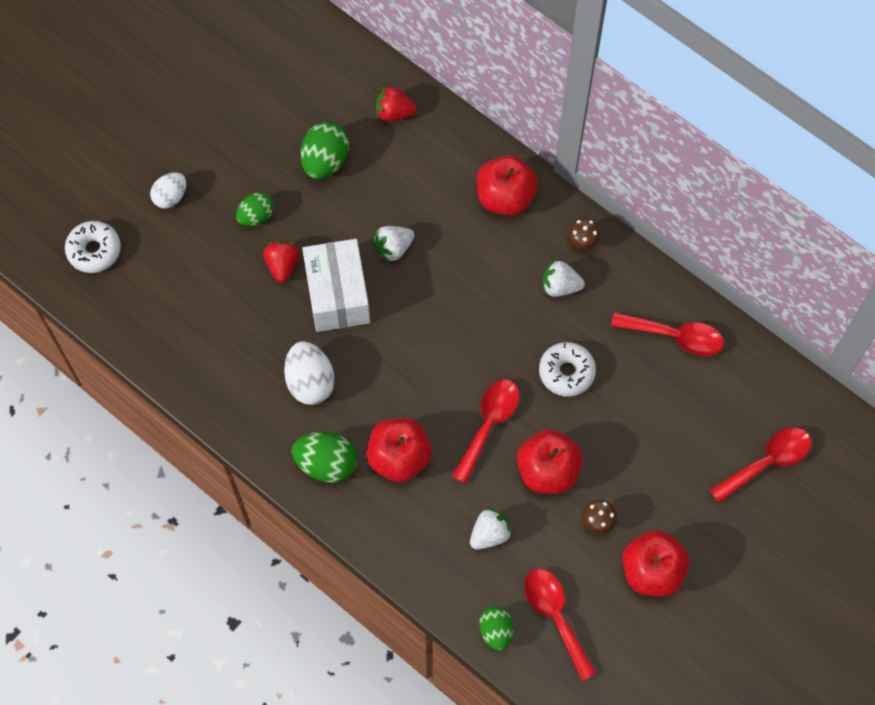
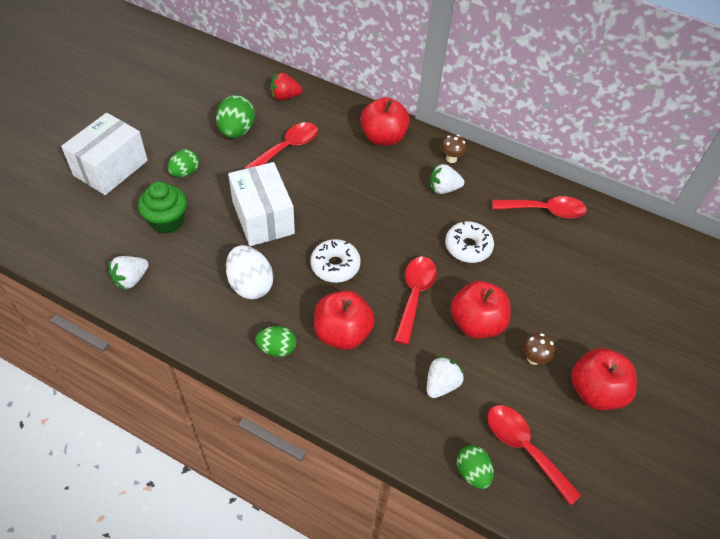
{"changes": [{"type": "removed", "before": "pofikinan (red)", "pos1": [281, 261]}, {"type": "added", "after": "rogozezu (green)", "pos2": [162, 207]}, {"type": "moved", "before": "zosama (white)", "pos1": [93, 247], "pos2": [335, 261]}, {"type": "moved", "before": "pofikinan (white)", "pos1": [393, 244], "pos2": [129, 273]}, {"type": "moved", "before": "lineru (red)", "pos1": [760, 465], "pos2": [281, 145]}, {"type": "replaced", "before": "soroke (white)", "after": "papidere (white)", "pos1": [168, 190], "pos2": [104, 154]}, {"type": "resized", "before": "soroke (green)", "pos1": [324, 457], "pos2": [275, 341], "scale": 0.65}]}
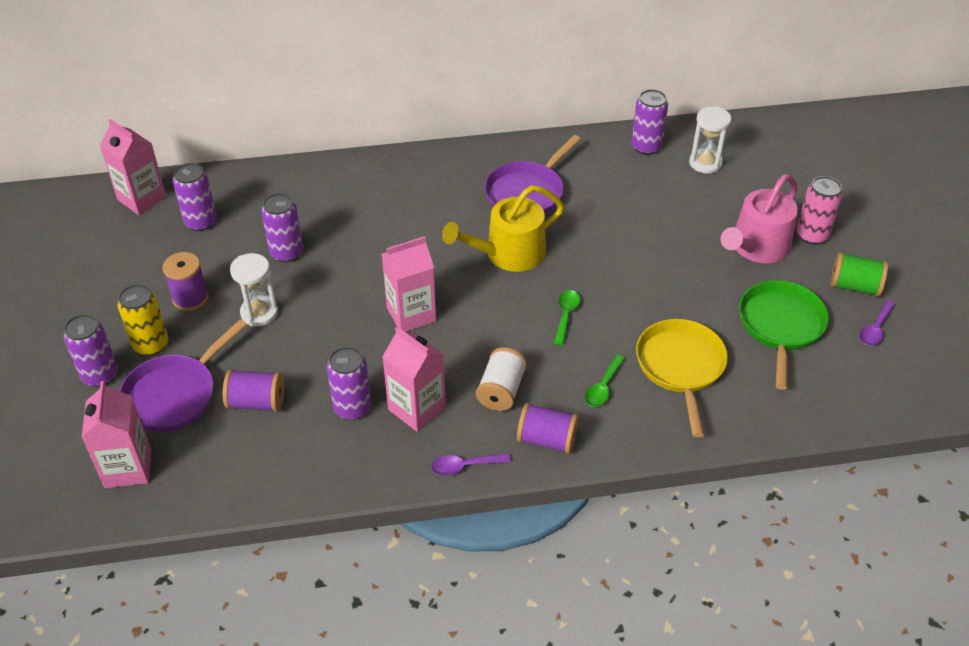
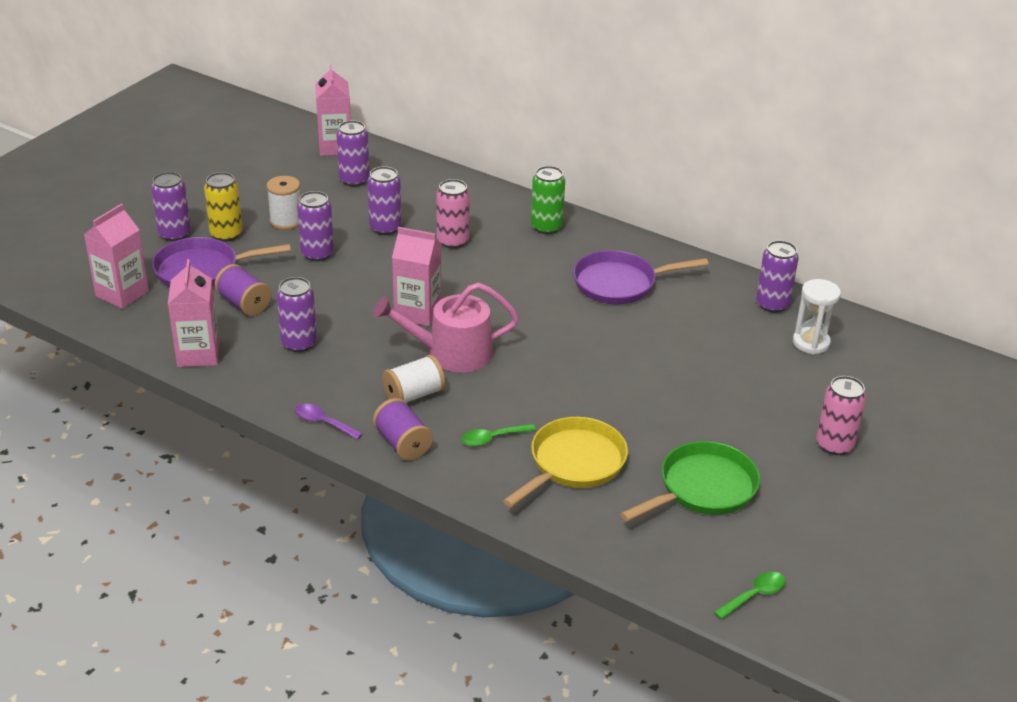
{"changes": [{"type": "removed", "before": "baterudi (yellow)", "pos1": [503, 228]}, {"type": "removed", "before": "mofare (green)", "pos1": [859, 274]}, {"type": "removed", "before": "lineru (purple)", "pos1": [878, 323]}, {"type": "added", "after": "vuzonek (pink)", "pos2": [453, 214]}, {"type": "added", "after": "vuzonek (green)", "pos2": [548, 200]}, {"type": "moved", "before": "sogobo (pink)", "pos1": [414, 379], "pos2": [193, 313]}, {"type": "moved", "before": "lineru (green)", "pos1": [567, 318], "pos2": [750, 595]}, {"type": "moved", "before": "baterudi (pink)", "pos1": [759, 218], "pos2": [446, 327]}, {"type": "replaced", "before": "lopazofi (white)", "after": "vuzonek (purple)", "pos1": [254, 289], "pos2": [315, 226]}, {"type": "recoloured", "before": "mofare (purple)", "after": "mofare (white)", "pos1": [185, 281], "pos2": [283, 203]}]}
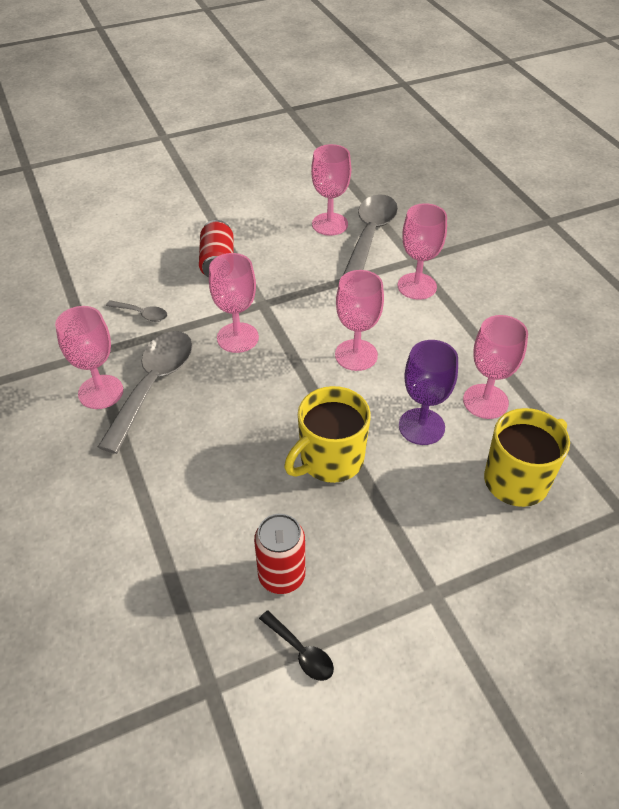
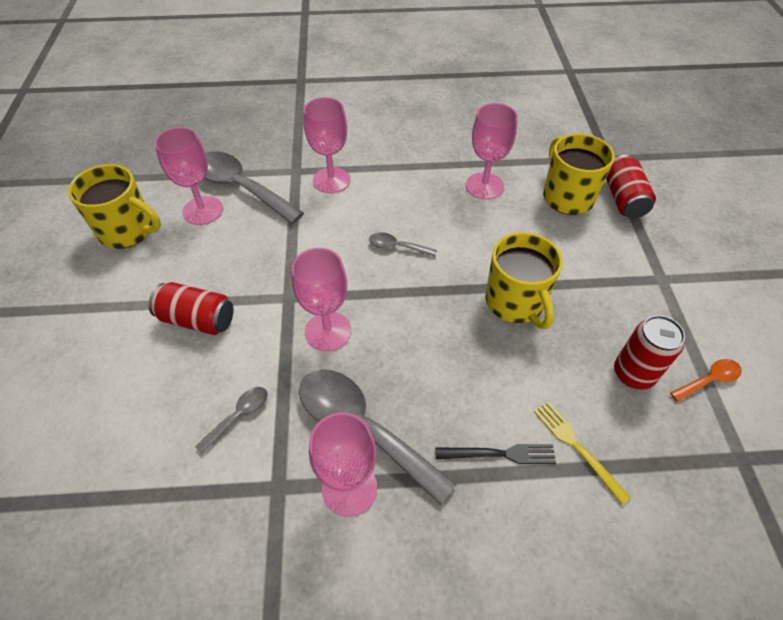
{"changes": [{"type": "removed", "before": "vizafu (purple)", "pos1": [428, 392]}, {"type": "added", "after": "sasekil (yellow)", "pos2": [114, 206]}, {"type": "added", "after": "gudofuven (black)", "pos2": [495, 454]}, {"type": "added", "after": "gudofuven (yellow)", "pos2": [582, 453]}, {"type": "added", "after": "vuzonek (red)", "pos2": [631, 186]}, {"type": "replaced", "before": "vizafu (pink)", "after": "lineru (grey)", "pos1": [359, 320], "pos2": [403, 244]}, {"type": "recoloured", "before": "lineru (black)", "after": "lineru (orange)", "pos1": [296, 645], "pos2": [706, 380]}]}
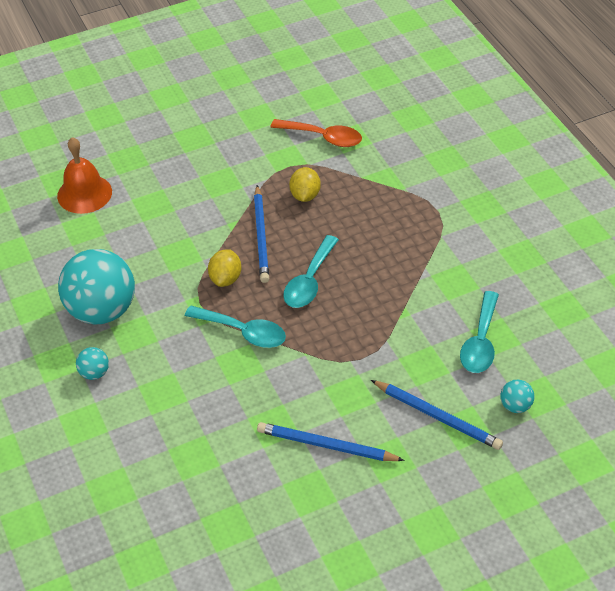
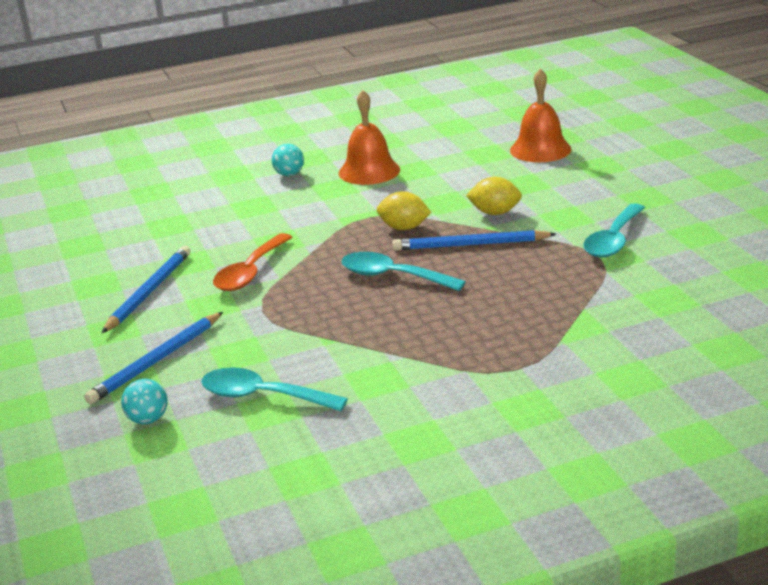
{"changes": [{"type": "moved", "before": "lineru (turquoise)", "pos1": [235, 326], "pos2": [614, 230]}, {"type": "moved", "before": "lineru (orange)", "pos1": [316, 133], "pos2": [253, 262]}, {"type": "moved", "before": "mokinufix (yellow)", "pos1": [305, 184], "pos2": [494, 196]}, {"type": "replaced", "before": "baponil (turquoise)", "after": "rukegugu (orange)", "pos1": [96, 287], "pos2": [369, 137]}]}
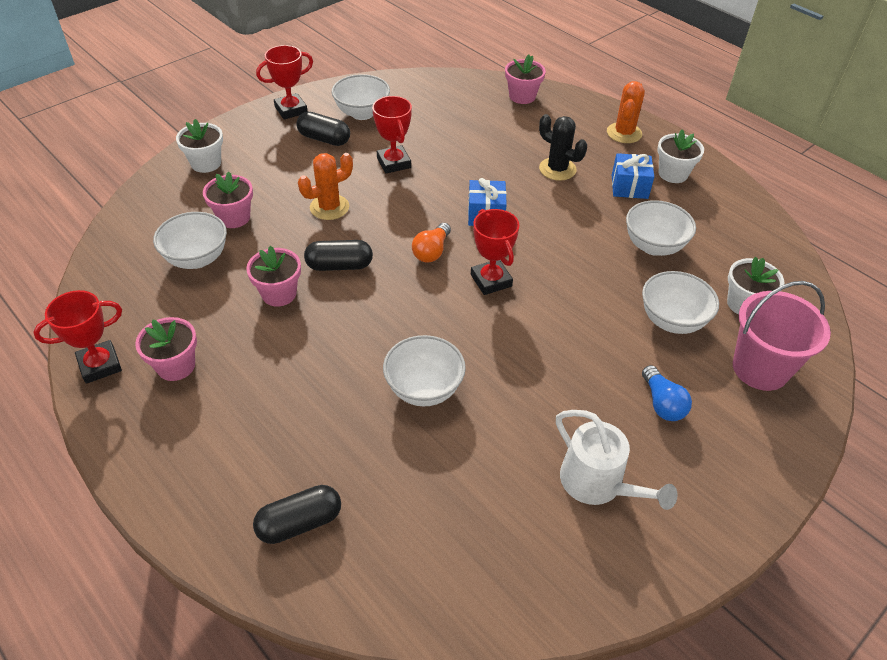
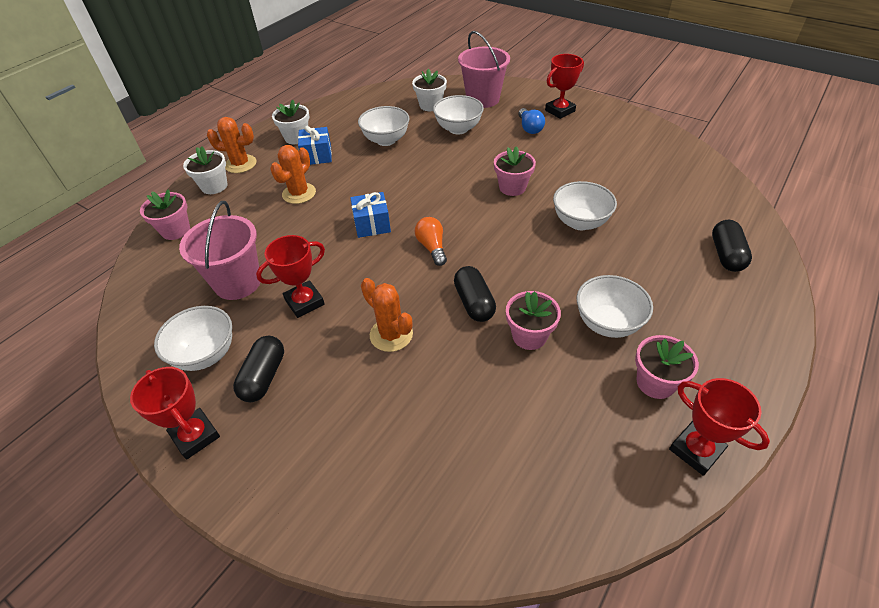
{"changes": [{"type": "removed", "before": "baterudi (white)", "pos1": [617, 460]}, {"type": "added", "after": "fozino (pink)", "pos2": [220, 250]}, {"type": "moved", "before": "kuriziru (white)", "pos1": [190, 240], "pos2": [615, 306]}, {"type": "moved", "before": "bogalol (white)", "pos1": [199, 146], "pos2": [205, 170]}, {"type": "moved", "before": "bogalol (pink)", "pos1": [228, 200], "pos2": [515, 171]}, {"type": "moved", "before": "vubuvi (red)", "pos1": [495, 252], "pos2": [564, 86]}, {"type": "recoloured", "before": "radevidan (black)", "after": "radevidan (orange)", "pos1": [563, 147], "pos2": [293, 174]}, {"type": "turned", "before": "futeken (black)", "pos1": [297, 514], "pos2": [732, 246], "turn": 45}, {"type": "turned", "before": "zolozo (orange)", "pos1": [431, 243], "pos2": [431, 241], "turn": -120}, {"type": "turned", "before": "zolozo (blue)", "pos1": [667, 393], "pos2": [531, 121], "turn": 105}]}
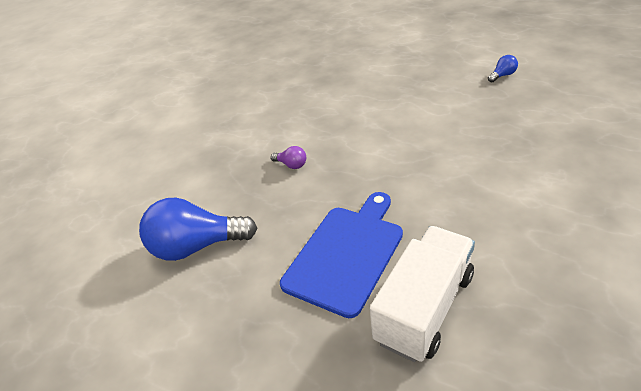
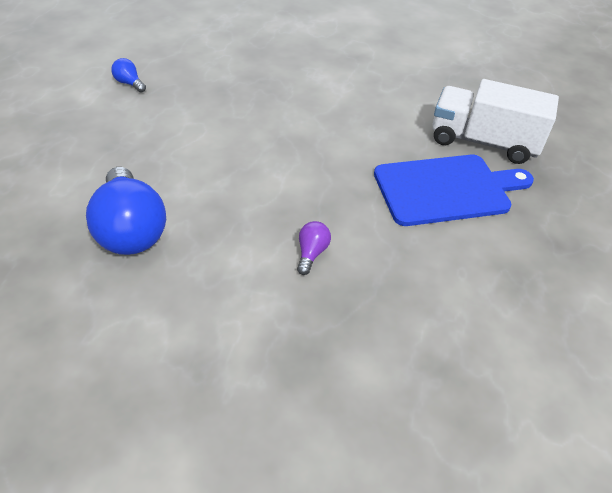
{"changes": [{"type": "moved", "before": "zolozo (blue)", "pos1": [198, 229], "pos2": [126, 211]}, {"type": "turned", "before": "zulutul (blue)", "pos1": [341, 255], "pos2": [454, 190], "turn": 150}]}
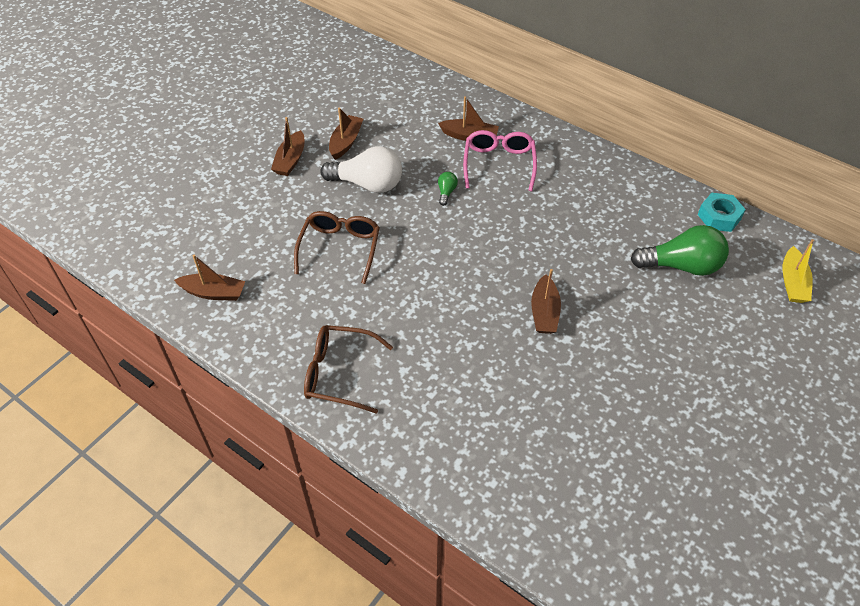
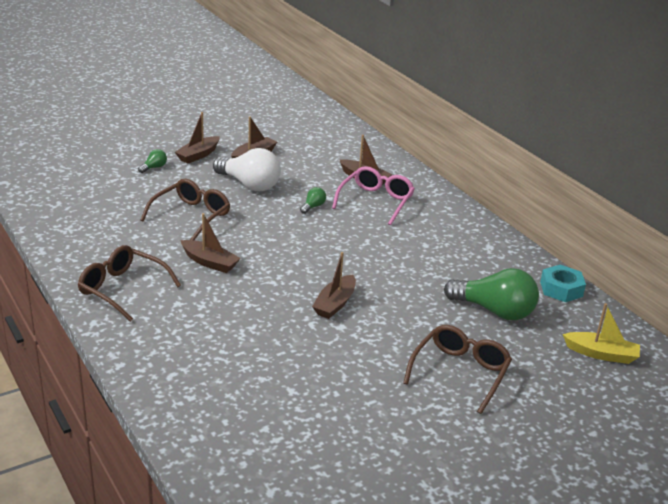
{"changes": [{"type": "added", "after": "zolozo (green)", "pos2": [152, 161]}, {"type": "added", "after": "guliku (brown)", "pos2": [457, 369]}, {"type": "moved", "before": "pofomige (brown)", "pos1": [209, 277], "pos2": [210, 243]}, {"type": "turned", "before": "pofomige (yellow)", "pos1": [798, 271], "pos2": [601, 333], "turn": -105}]}
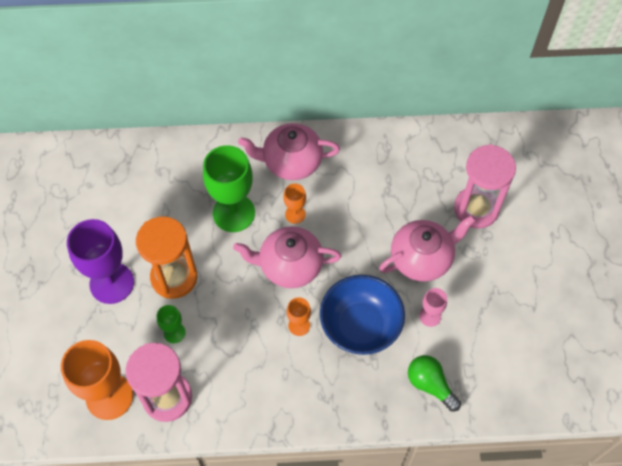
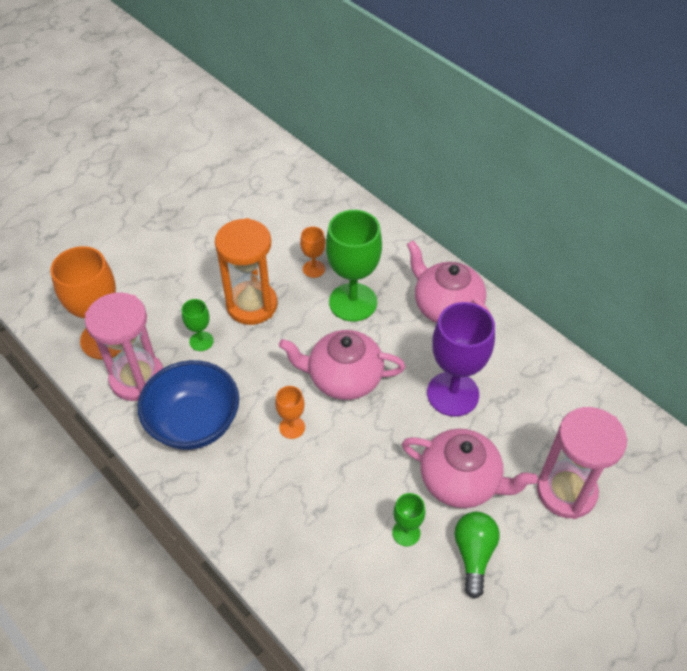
{"changes": [{"type": "moved", "before": "vizafu (purple)", "pos1": [100, 261], "pos2": [461, 359]}, {"type": "moved", "before": "vizafu (orange)", "pos1": [294, 204], "pos2": [312, 252]}, {"type": "moved", "before": "kuriziru (blue)", "pos1": [362, 315], "pos2": [188, 405]}, {"type": "moved", "before": "zolozo (green)", "pos1": [434, 383], "pos2": [477, 555]}, {"type": "recoloured", "before": "vizafu (pink)", "after": "vizafu (green)", "pos1": [433, 307], "pos2": [408, 520]}, {"type": "turned", "before": "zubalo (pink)", "pos1": [287, 257], "pos2": [342, 365], "turn": -45}]}
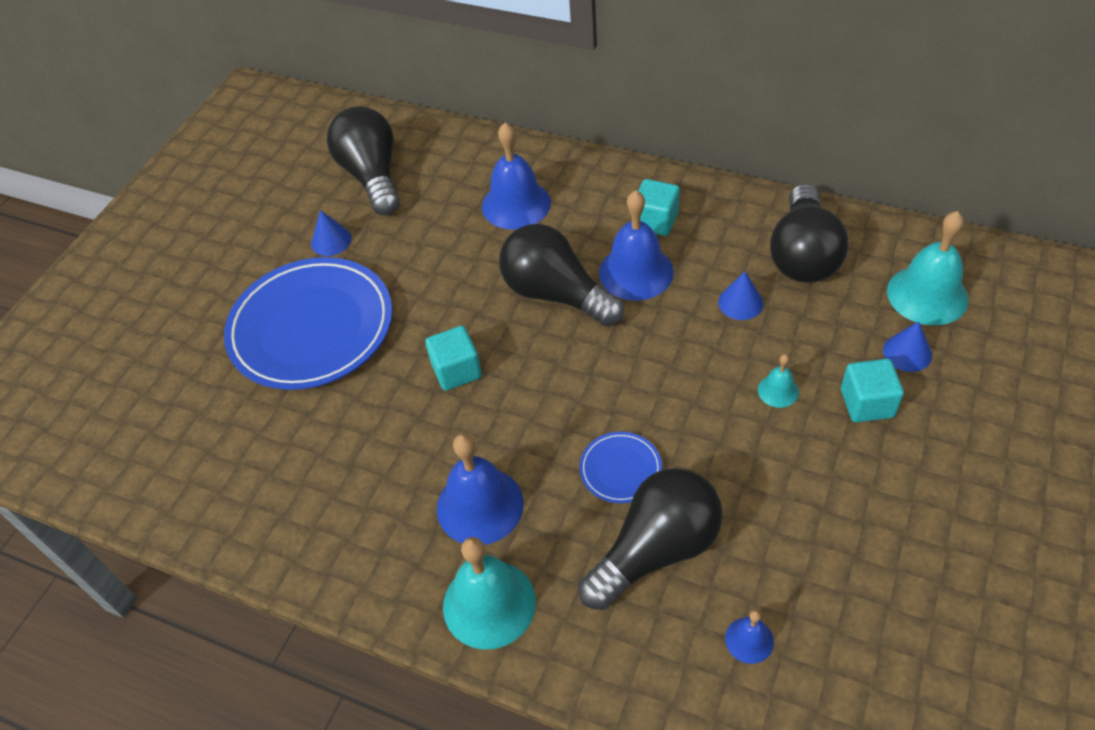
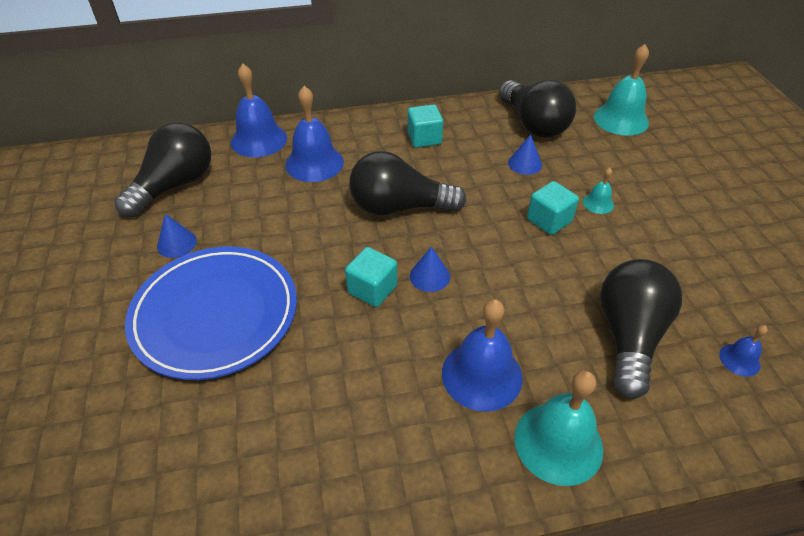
{"changes": [{"type": "removed", "before": "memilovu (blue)", "pos1": [621, 467]}, {"type": "moved", "before": "rukegugu (blue)", "pos1": [636, 245], "pos2": [259, 110]}, {"type": "moved", "before": "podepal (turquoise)", "pos1": [872, 390], "pos2": [553, 208]}, {"type": "moved", "before": "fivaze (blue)", "pos1": [907, 346], "pos2": [430, 269]}, {"type": "turned", "before": "zolozo (black)", "pos1": [363, 160], "pos2": [162, 169], "turn": 90}]}
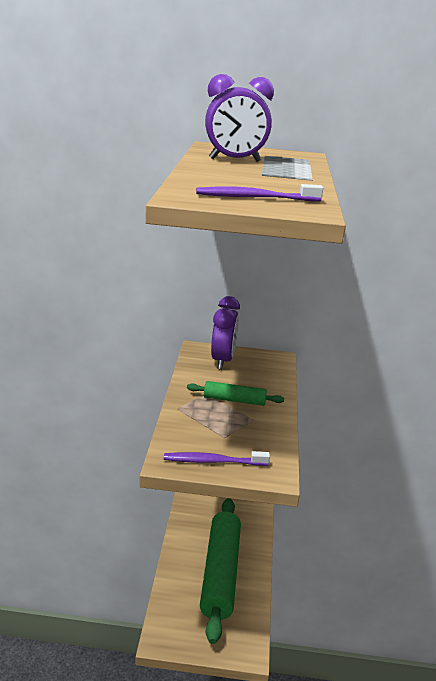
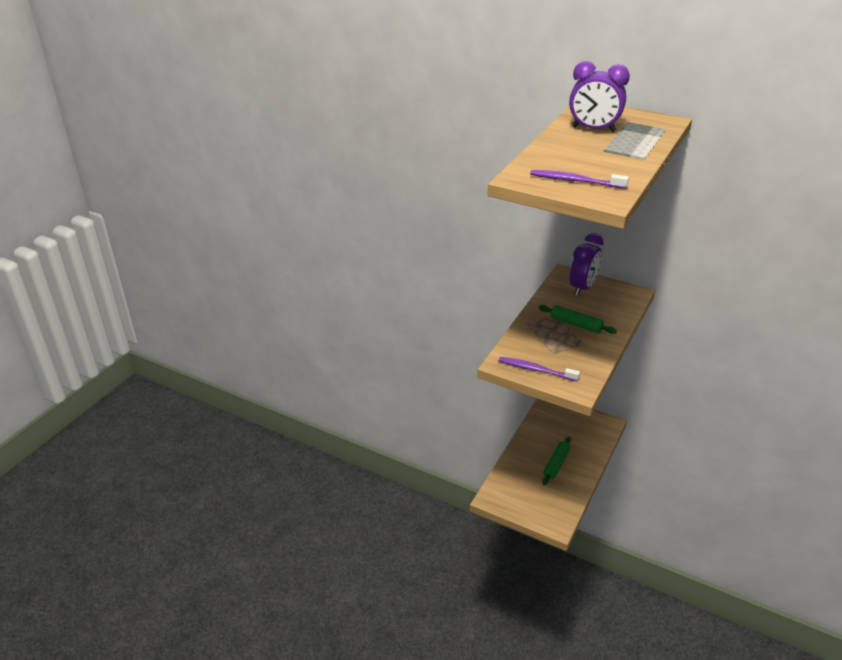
{"changes": [{"type": "resized", "before": "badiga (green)", "pos1": [220, 571], "pos2": [556, 461], "scale": 0.47}]}
